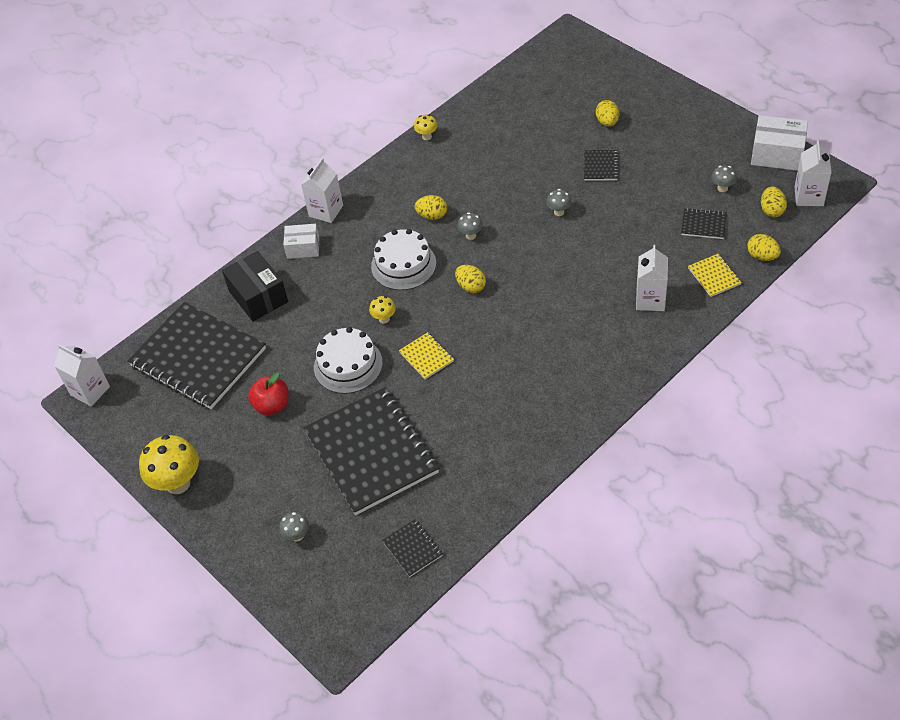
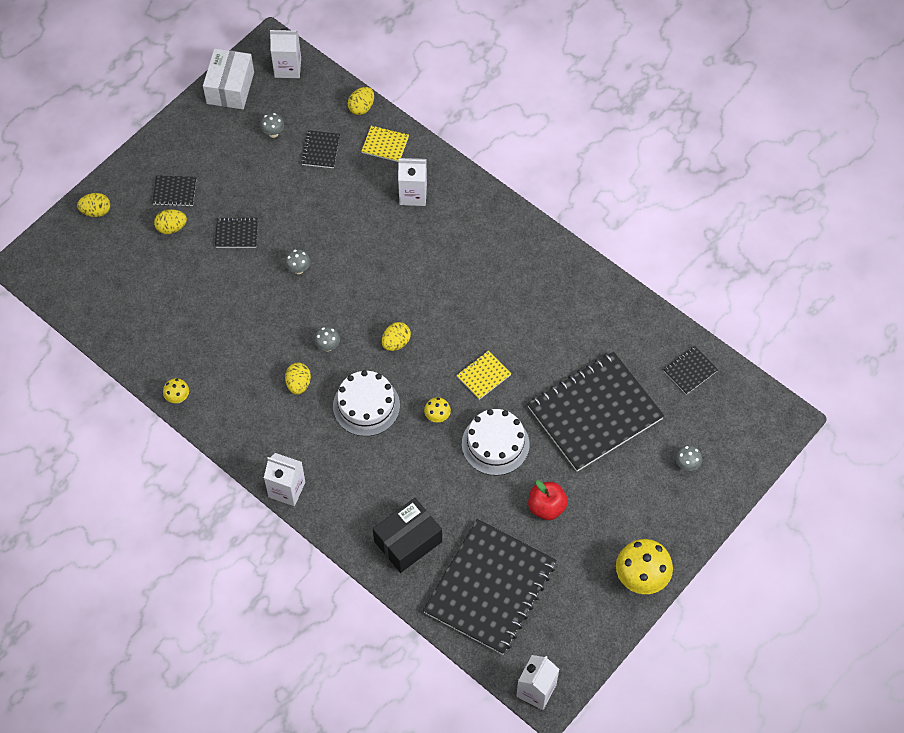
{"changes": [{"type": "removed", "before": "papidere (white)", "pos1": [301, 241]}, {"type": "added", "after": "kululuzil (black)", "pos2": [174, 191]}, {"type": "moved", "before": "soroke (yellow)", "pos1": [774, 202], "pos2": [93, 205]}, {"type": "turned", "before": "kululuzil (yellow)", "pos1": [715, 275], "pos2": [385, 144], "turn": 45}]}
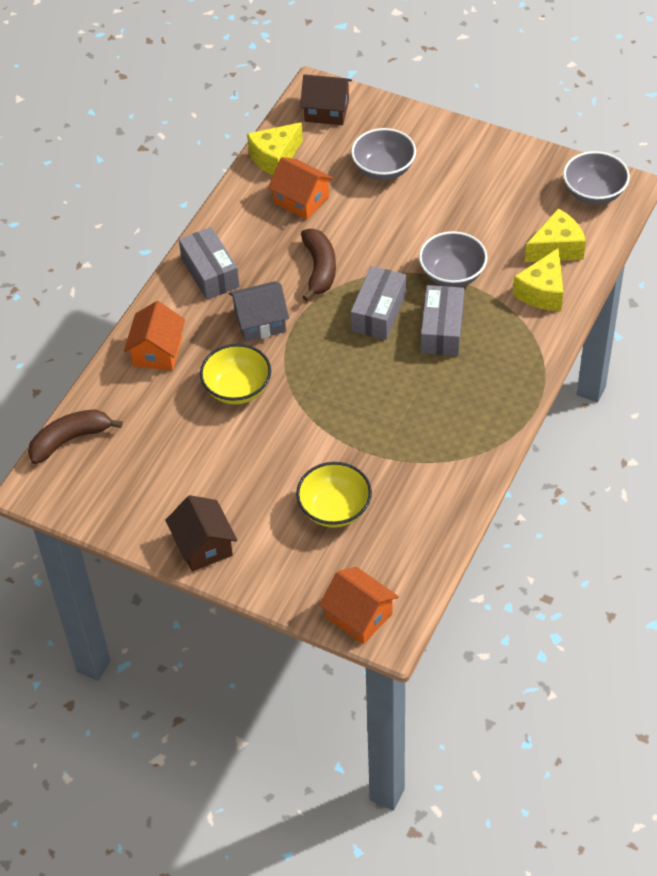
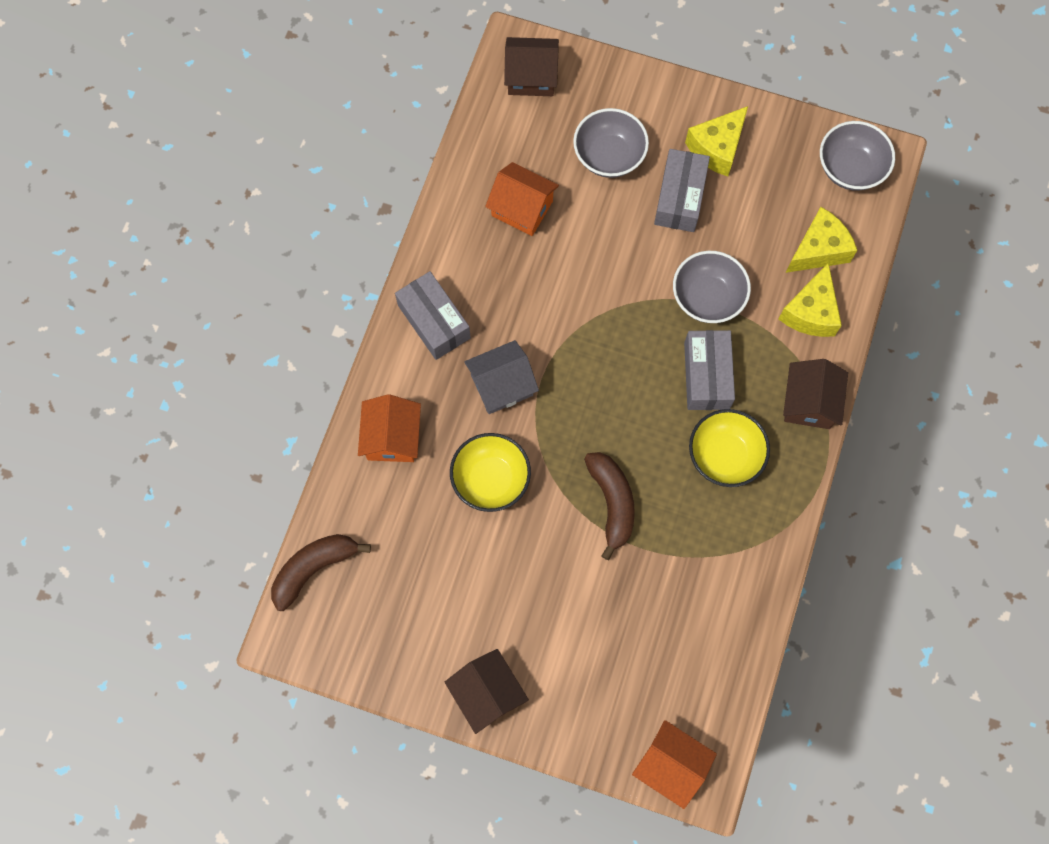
{"changes": [{"type": "added", "after": "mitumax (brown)", "pos2": [815, 394]}, {"type": "moved", "before": "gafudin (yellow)", "pos1": [275, 148], "pos2": [716, 141]}, {"type": "moved", "before": "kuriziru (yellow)", "pos1": [334, 495], "pos2": [729, 448]}, {"type": "moved", "before": "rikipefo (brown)", "pos1": [318, 265], "pos2": [609, 506]}, {"type": "moved", "before": "papidere (grey)", "pos1": [378, 303], "pos2": [682, 190]}]}
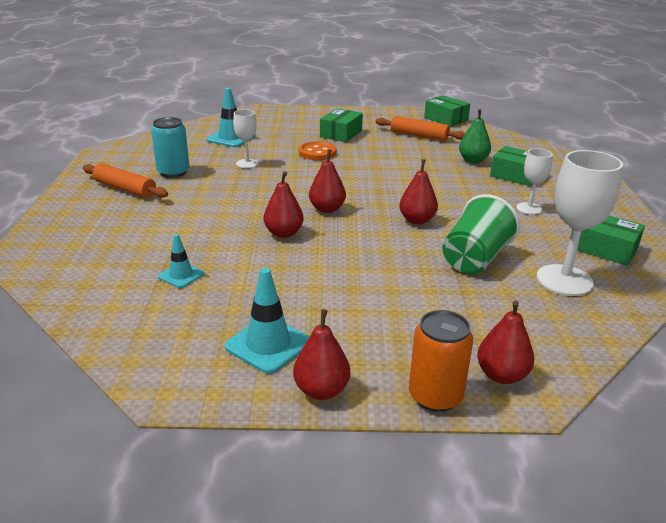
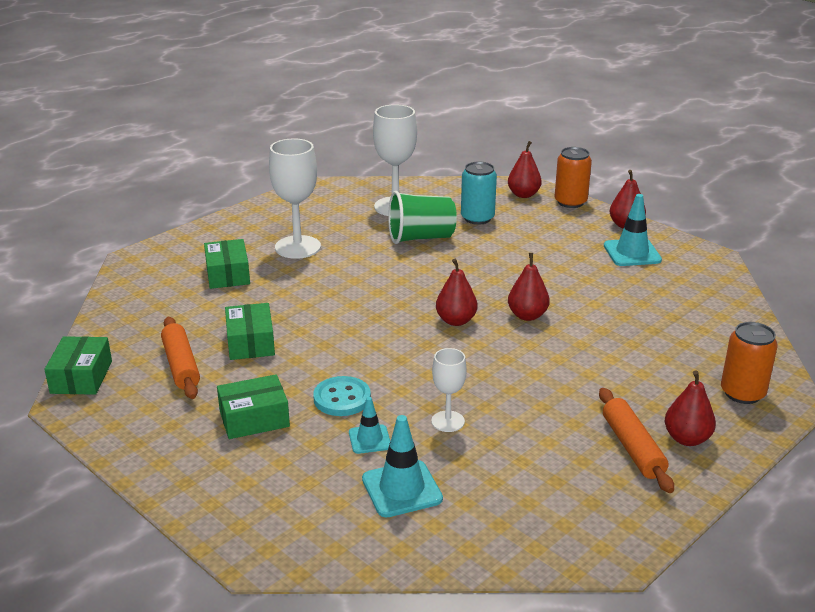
{"changes": [{"type": "removed", "before": "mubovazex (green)", "pos1": [475, 136]}, {"type": "added", "after": "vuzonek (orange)", "pos2": [749, 363]}, {"type": "moved", "before": "vuzonek (turquoise)", "pos1": [170, 147], "pos2": [479, 193]}, {"type": "moved", "before": "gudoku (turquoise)", "pos1": [181, 261], "pos2": [369, 425]}, {"type": "moved", "before": "mubovazex (red)", "pos1": [418, 191], "pos2": [690, 408]}, {"type": "moved", "before": "papidere (green)", "pos1": [611, 241], "pos2": [250, 331]}, {"type": "recoloured", "before": "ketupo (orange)", "after": "ketupo (turquoise)", "pos1": [317, 150], "pos2": [342, 396]}, {"type": "resized", "before": "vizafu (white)", "pos1": [534, 182], "pos2": [295, 198], "scale": 1.79}]}
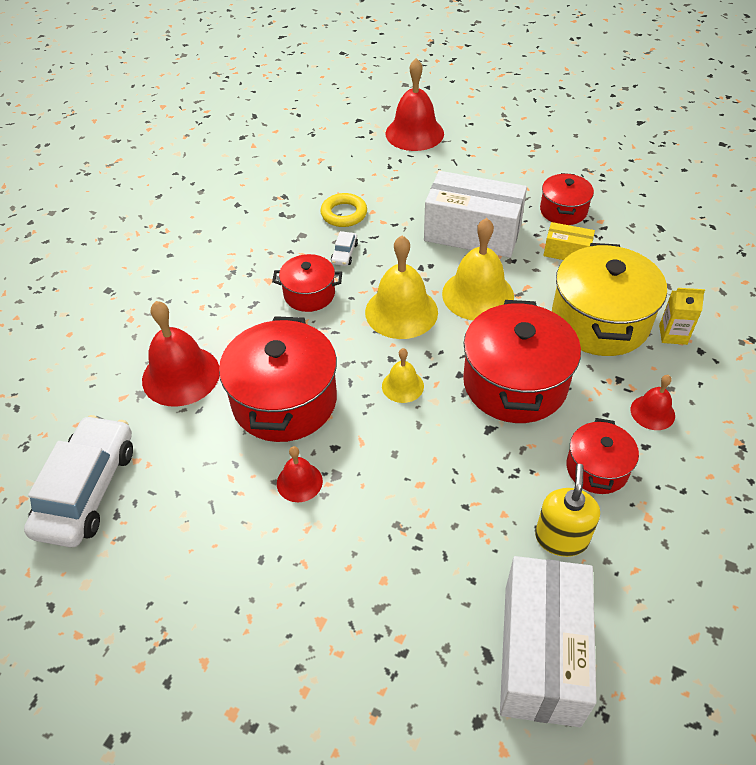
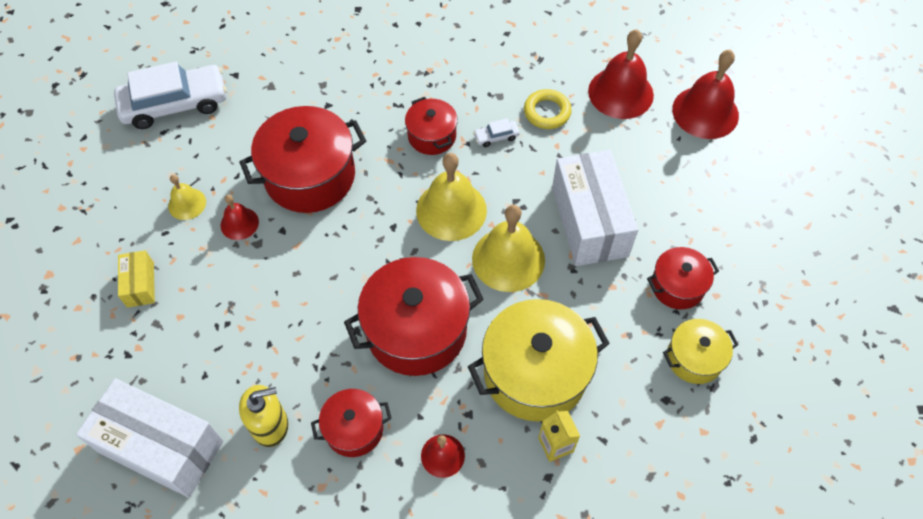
{"changes": [{"type": "added", "after": "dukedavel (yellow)", "pos2": [700, 351]}, {"type": "moved", "before": "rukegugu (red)", "pos1": [180, 353], "pos2": [621, 74]}, {"type": "moved", "before": "rukegugu (yellow)", "pos1": [403, 375], "pos2": [187, 197]}, {"type": "moved", "before": "papidere (yellow)", "pos1": [569, 241], "pos2": [136, 279]}, {"type": "turned", "before": "papidere (white)", "pos1": [548, 641], "pos2": [150, 438], "turn": 45}]}
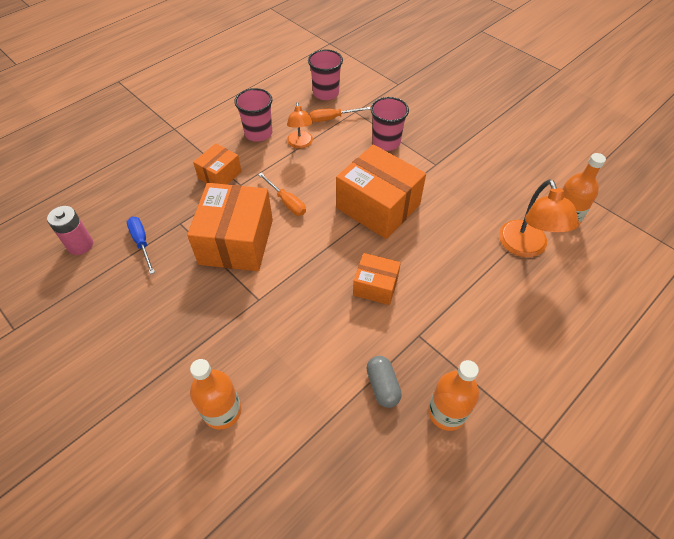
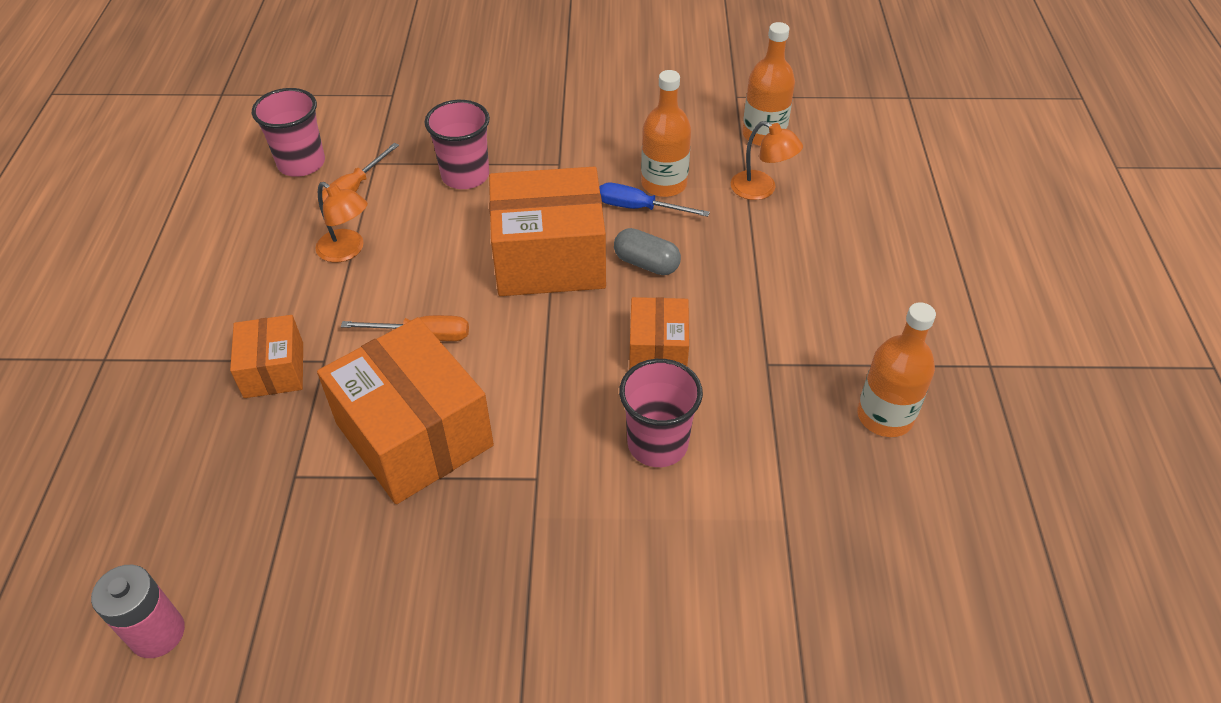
{"changes": [{"type": "moved", "before": "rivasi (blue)", "pos1": [141, 245], "pos2": [654, 200]}, {"type": "moved", "before": "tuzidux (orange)", "pos1": [215, 394], "pos2": [666, 133]}, {"type": "moved", "before": "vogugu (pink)", "pos1": [253, 115], "pos2": [661, 413]}, {"type": "moved", "before": "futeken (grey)", "pos1": [384, 382], "pos2": [647, 251]}, {"type": "turned", "before": "papidere (orange)", "pos1": [377, 279], "pos2": [659, 333], "turn": -60}, {"type": "resized", "before": "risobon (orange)", "pos1": [539, 218], "pos2": [767, 160], "scale": 0.63}]}
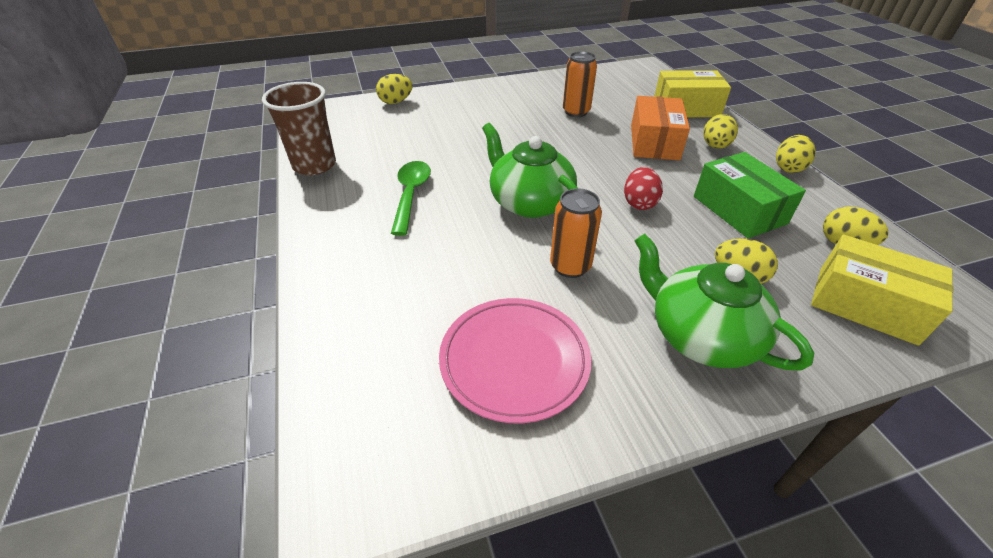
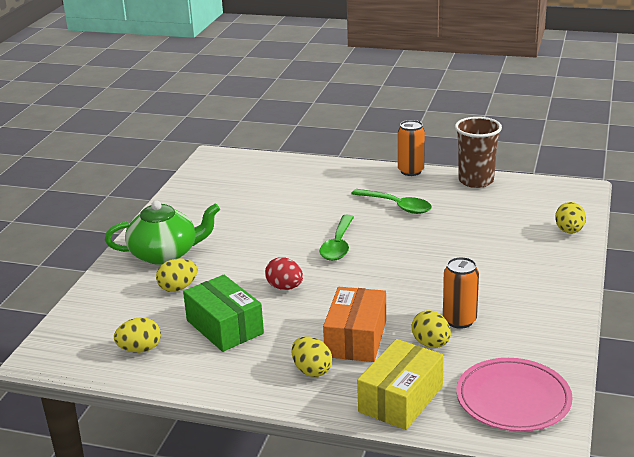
{"changes": [{"type": "removed", "before": "papidere (yellow)", "pos1": [882, 290]}, {"type": "moved", "before": "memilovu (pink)", "pos1": [515, 361], "pos2": [514, 395]}, {"type": "moved", "before": "vuzonek (orange)", "pos1": [576, 233], "pos2": [411, 148]}, {"type": "moved", "before": "soroke (yellow)", "pos1": [796, 154], "pos2": [431, 329]}, {"type": "replaced", "before": "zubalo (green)", "after": "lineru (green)", "pos1": [530, 170], "pos2": [337, 238]}, {"type": "turned", "before": "papidere (orange)", "pos1": [660, 128], "pos2": [354, 324], "turn": 60}, {"type": "turned", "before": "papidere (green)", "pos1": [750, 195], "pos2": [223, 313], "turn": 45}]}
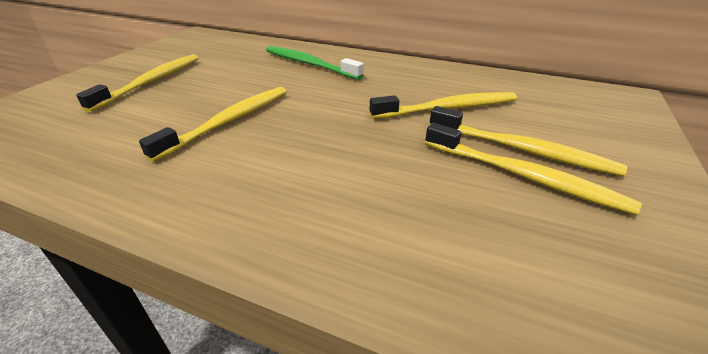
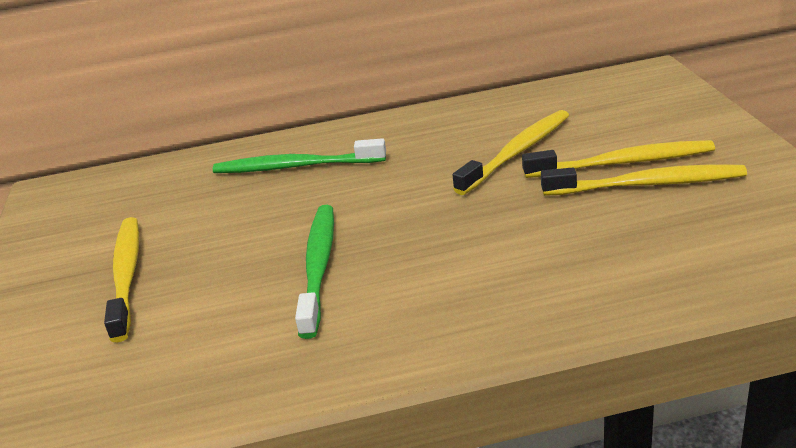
{"changes": [{"type": "recoloured", "before": "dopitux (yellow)", "after": "dopitux (green)", "pos1": [213, 124], "pos2": [314, 272]}]}
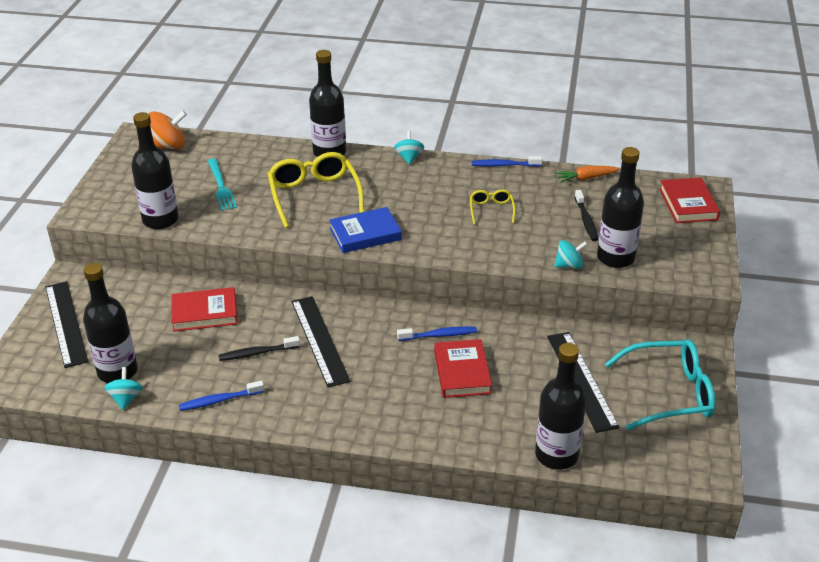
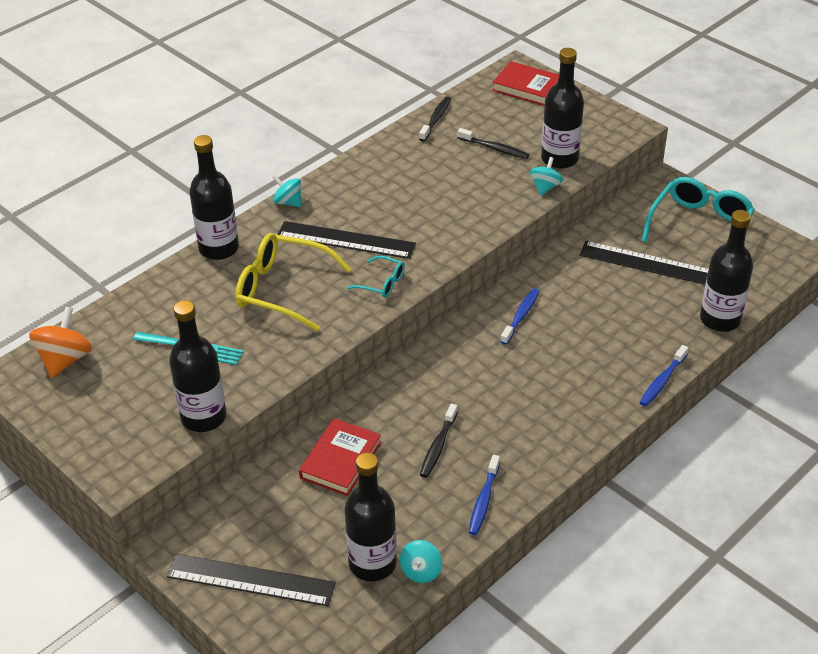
{"changes": [{"type": "removed", "before": "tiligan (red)", "pos1": [463, 368]}, {"type": "removed", "before": "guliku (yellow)", "pos1": [493, 206]}, {"type": "moved", "before": "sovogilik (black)", "pos1": [321, 341], "pos2": [346, 240]}, {"type": "moved", "before": "dopitux (blue)", "pos1": [507, 161], "pos2": [663, 376]}, {"type": "replaced", "before": "tiligan (blue)", "after": "guliku (turquoise)", "pos1": [365, 230], "pos2": [376, 276]}, {"type": "replaced", "before": "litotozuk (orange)", "after": "dopitux (black)", "pos1": [587, 174], "pos2": [435, 118]}, {"type": "turned", "before": "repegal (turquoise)", "pos1": [123, 388], "pos2": [421, 561], "turn": -105}]}
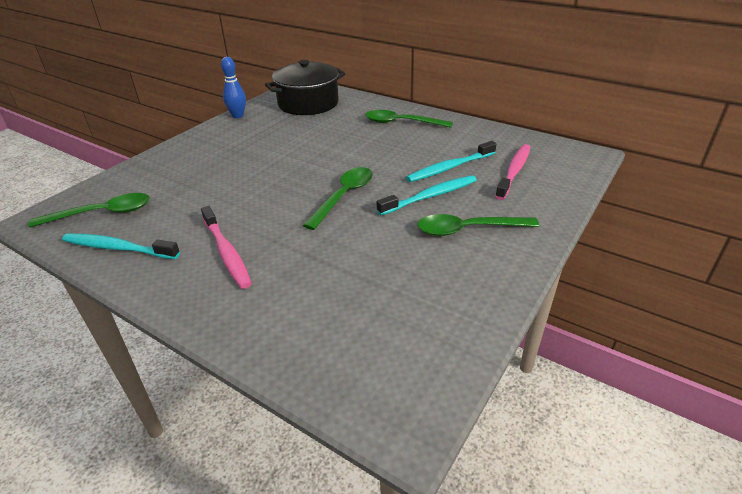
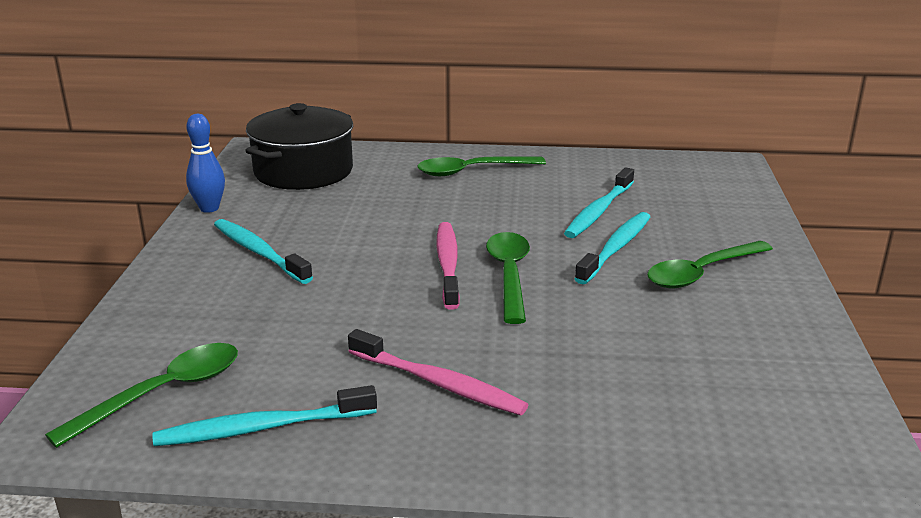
{"changes": [{"type": "added", "after": "dopitux (turquoise)", "pos2": [263, 251]}, {"type": "moved", "before": "dopitux (pink)", "pos1": [512, 172], "pos2": [448, 266]}]}
